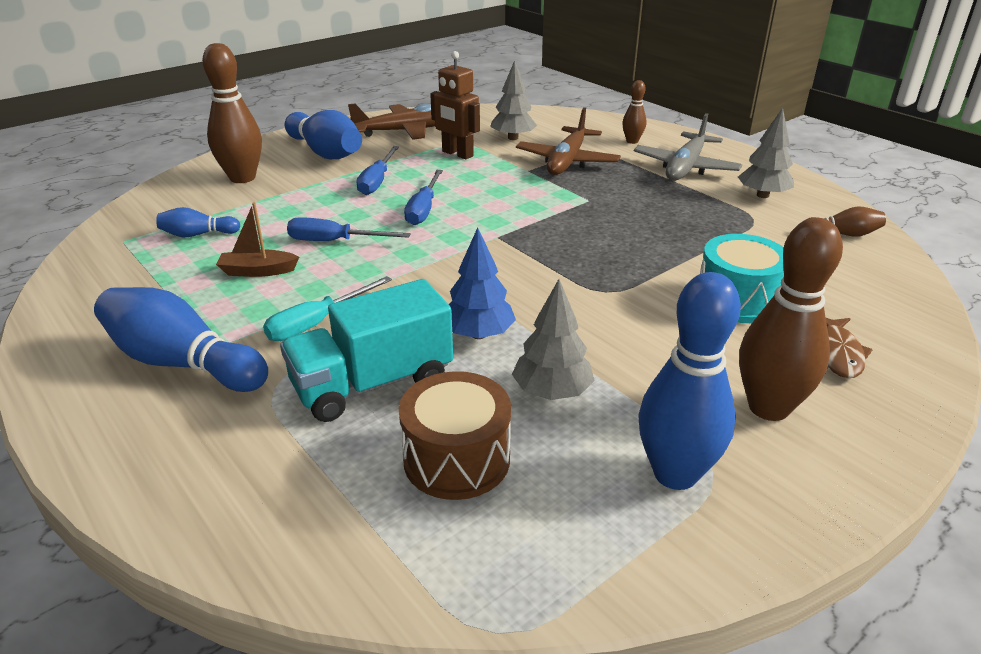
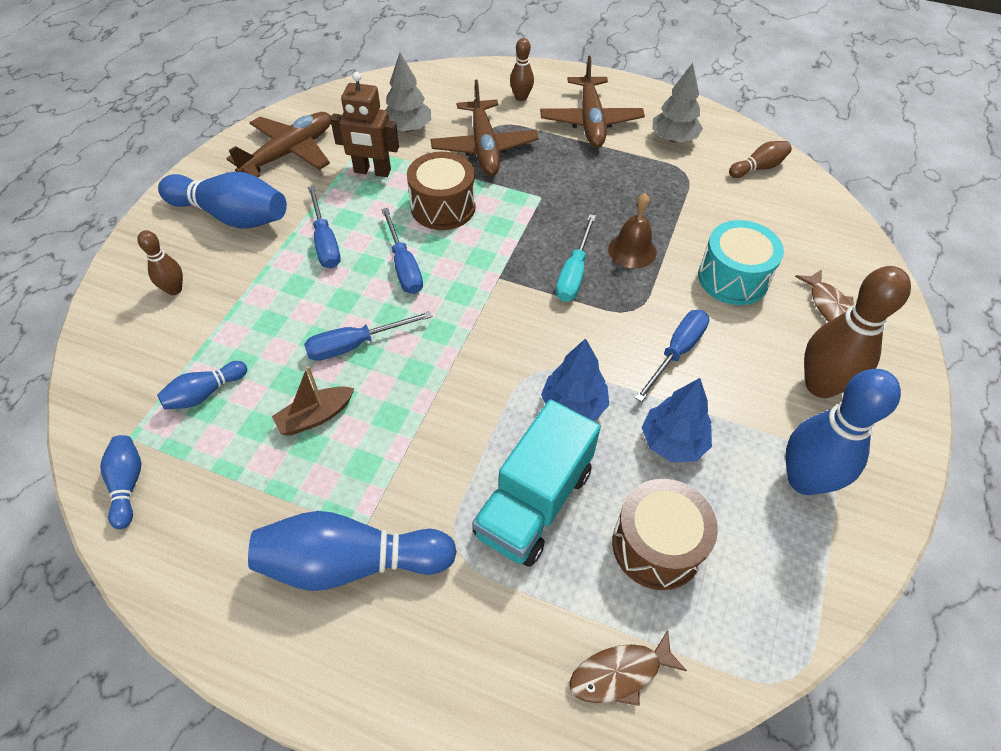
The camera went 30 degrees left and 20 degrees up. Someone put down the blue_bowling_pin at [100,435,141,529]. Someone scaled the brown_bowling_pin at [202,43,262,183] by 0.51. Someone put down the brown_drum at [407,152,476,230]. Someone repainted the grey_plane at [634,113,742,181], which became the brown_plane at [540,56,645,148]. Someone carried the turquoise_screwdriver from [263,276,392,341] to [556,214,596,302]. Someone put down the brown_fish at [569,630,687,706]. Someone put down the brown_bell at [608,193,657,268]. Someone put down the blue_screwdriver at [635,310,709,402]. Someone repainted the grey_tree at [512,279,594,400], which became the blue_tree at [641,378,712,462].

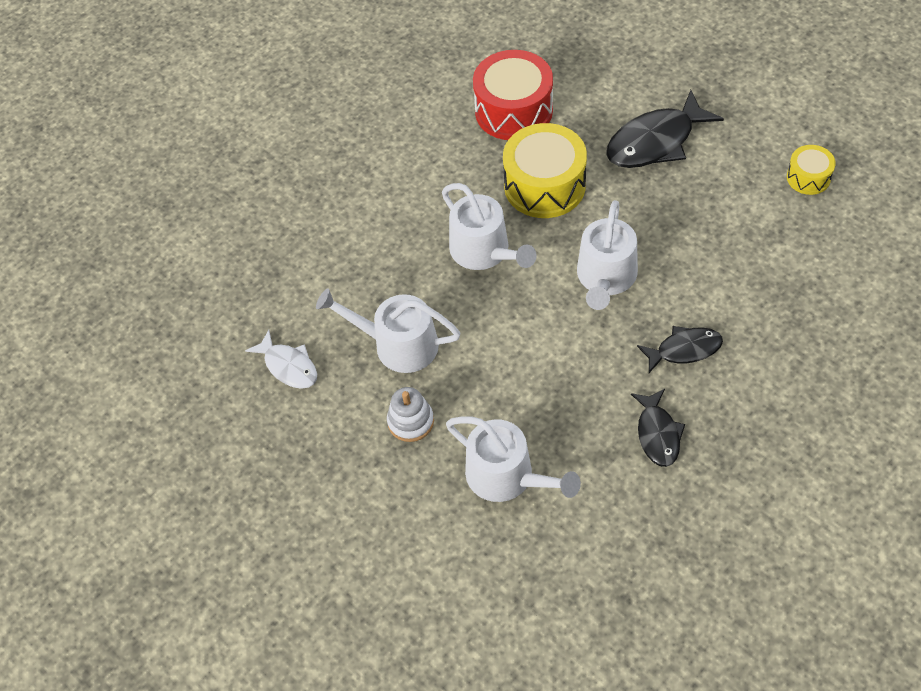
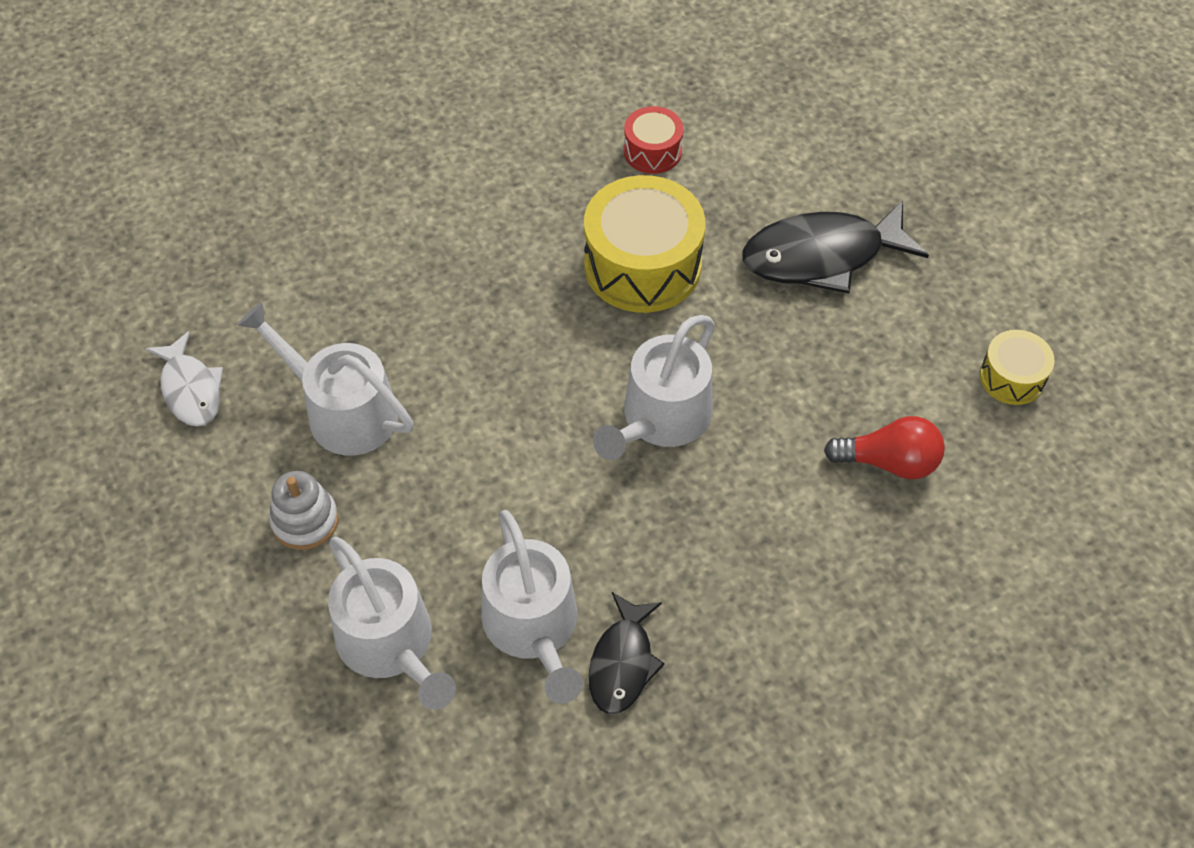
The camera went 15 degrees right and 0 degrees up. Someone carried the white_watering_can from [442,183,537,270] to [481,510,583,703]. Someone scaled the red_drum at [473,50,553,140] by 0.52. Someone put down the red_light_bulb at [824,416,945,479]. Someone took away the black_fish at [637,326,723,373].

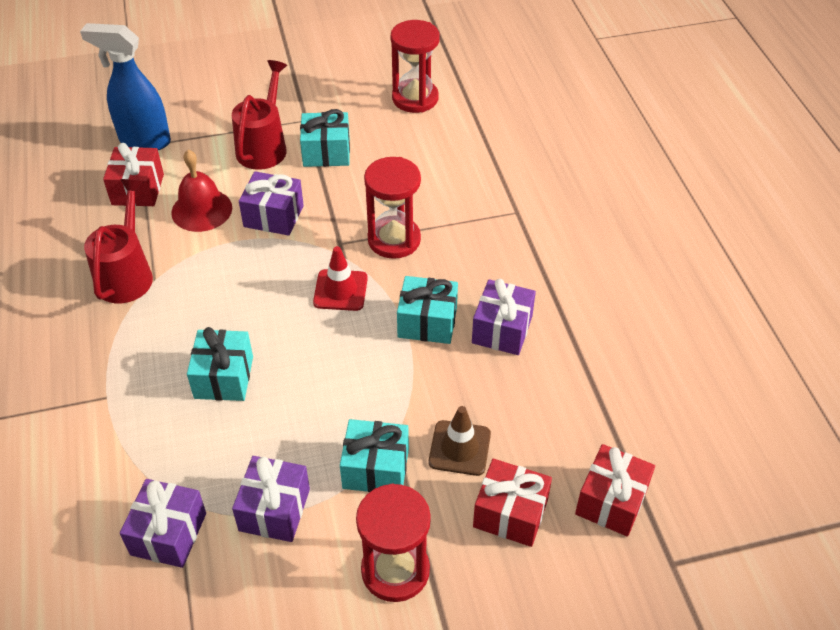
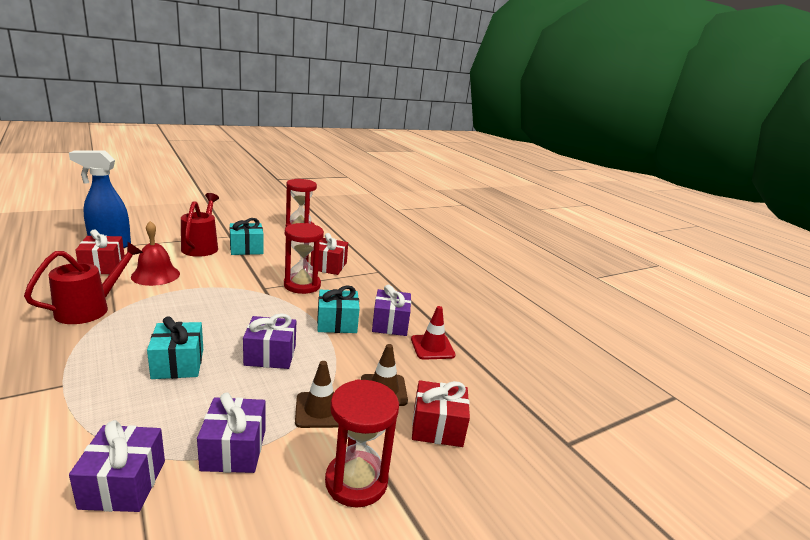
The camera went 20 degrees left and 25 degrees down. Someone rotated the red_watering_can at [84,179,153,303] by 45 degrees clockwise. Someone carried the purple_gift from [239,171,304,236] to [243,313,296,369]. Someone swapped the turquoise_gift at [340,419,409,492] for the brown_traffic_cone at [295,361,339,428]. Someone carried the red_gift from [575,444,655,537] to [311,233,348,275]. Someone carried the red_traffic_cone from [313,246,368,311] to [411,306,456,360].

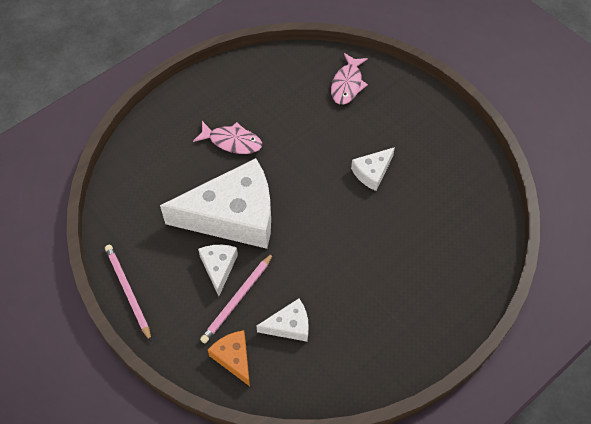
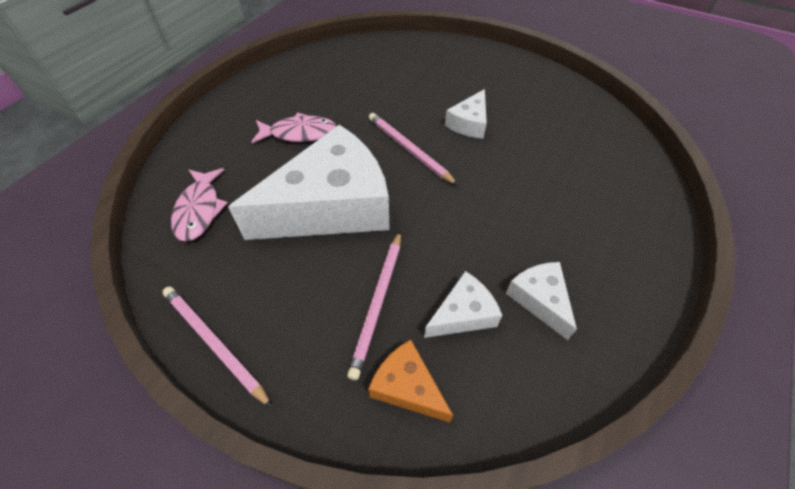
The camera went 20 degrees left and 5 degrees down. Someone carried the pink_fish from [331,53,368,104] to [171,168,228,242]. Someone put down the pink_pencil at [369,113,458,185]. Someone carried the white_cheese from [198,245,238,296] to [506,262,577,340].

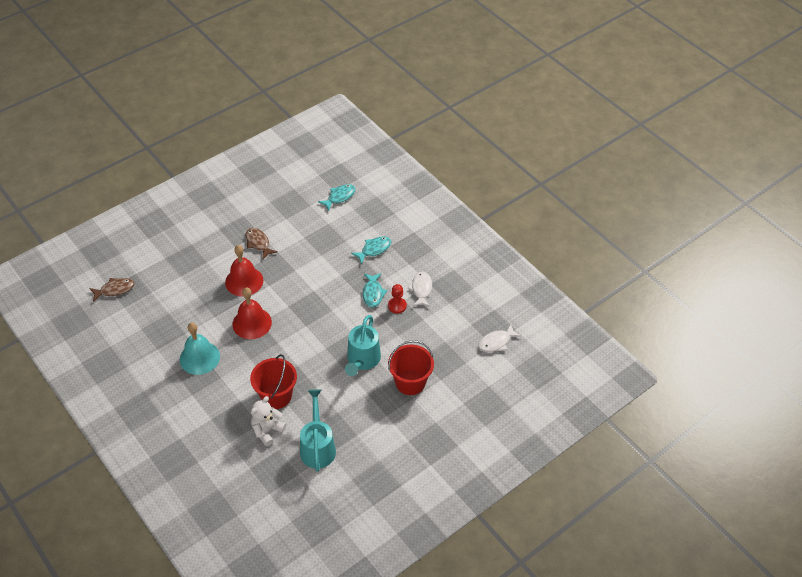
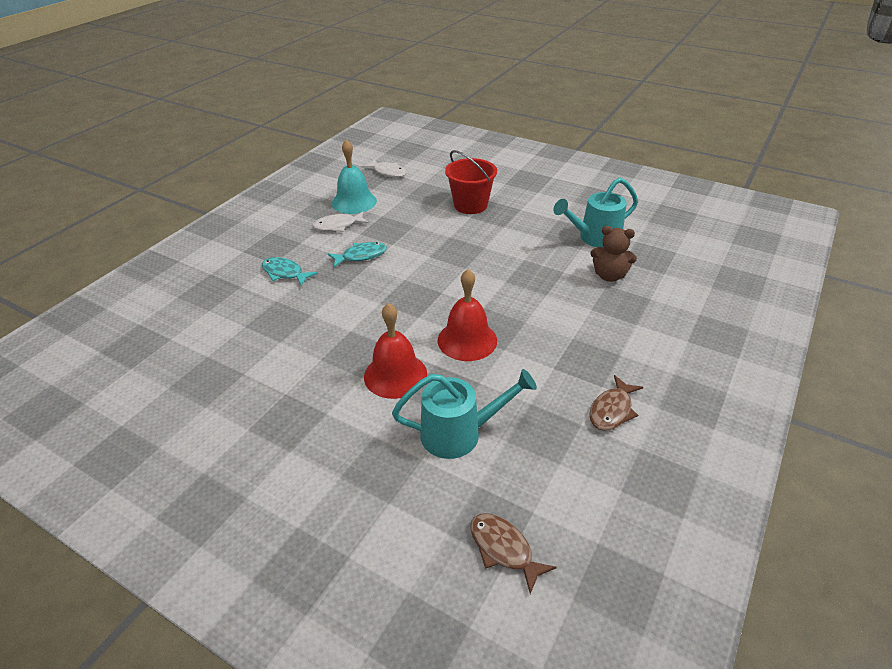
The camera went 110 degrees left and 10 degrees down. Someone carried the turquoise_bell from [180,323,220,375] to [332,139,377,214]. Someone carried the turquoise_watering_can from [345,315,381,376] to [392,369,537,459]. Someone carried the brown_fish from [246,228,277,260] to [589,375,643,431]. Someone repainted the white_teddy_bear at [251,396,286,446], which became the brown_teddy_bear at [590,226,637,282]. Someone took away the red_bucket at [250,354,297,409]. Someone took away the turquoise_fish at [318,184,356,211]. Someone took away the red_pawn at [388,284,407,314].

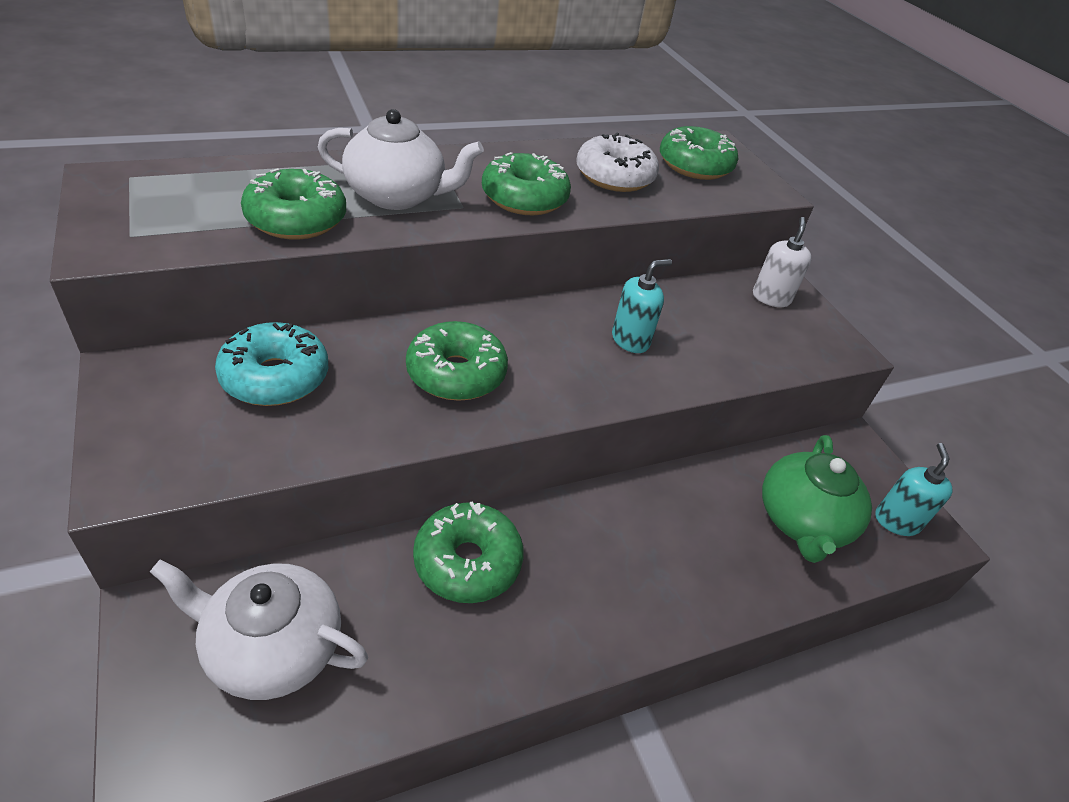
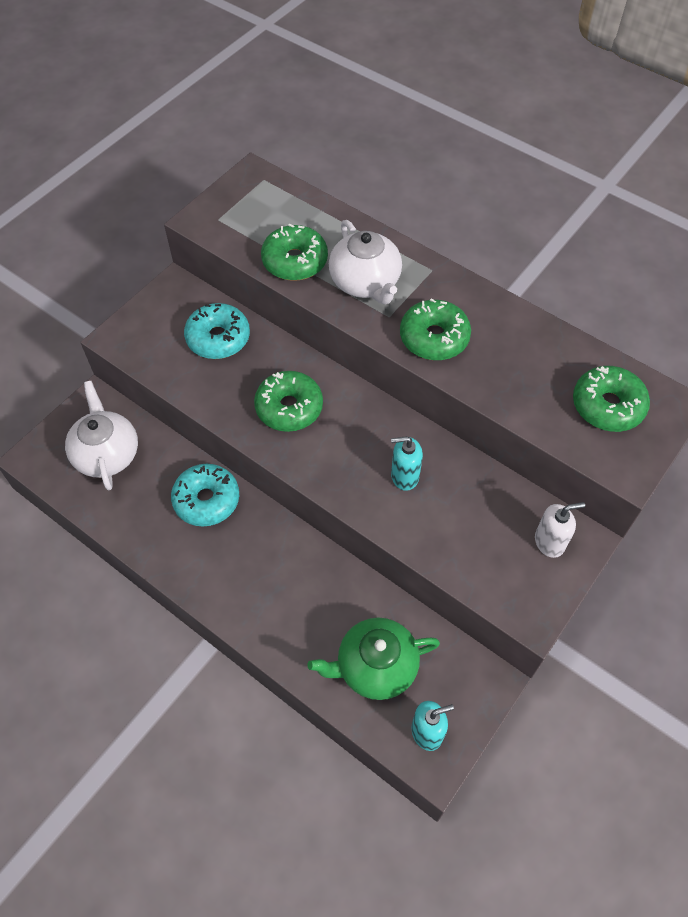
The camera went 65 degrees right and 15 degrees up. Someone repainted the green_donut at [413,501,524,603], which became the turquoise_donut at [171,464,239,526]. Someone rotated the turquoise_soap_dispenser at [612,259,672,353] by 150 degrees clockwise. Someone took away the white_donut at [576,133,659,192].

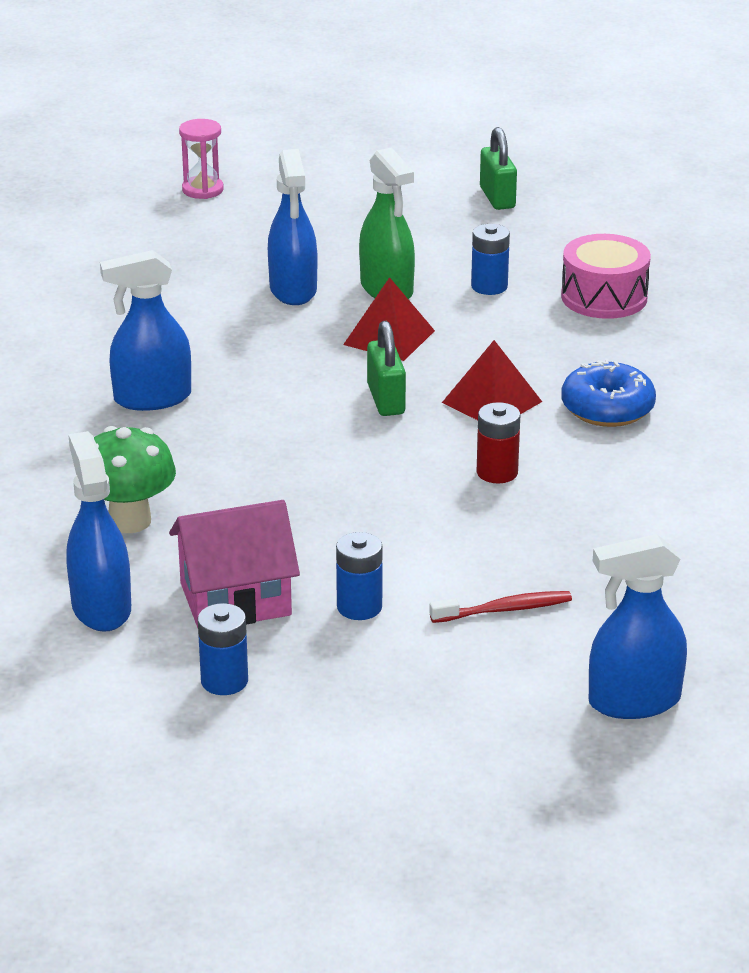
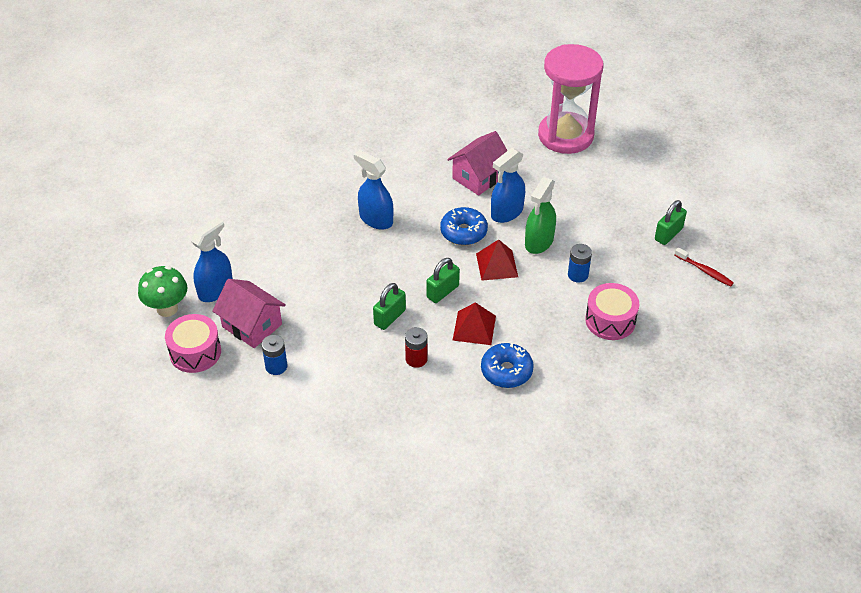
The camera went 55 degrees right and 15 degrees up. Someone carried the green_mushroom from [94,426,176,533] to [138,266,187,317]. Someone swapped the blue_battery at [198,603,248,695] for the pink_drum at [165,314,221,373]. Someone put down the green_padlock at [373,283,406,330]. Someone put down the blue_donut at [440,207,488,245]. Someone put down the pink_house at [447,131,508,196]. Someone scaled the pink_hourglass at [179,119,224,199] by 2.44. Someone carried the red_toothbrush from [429,591,572,623] to [674,247,734,287]. Someone took away the blue_spray_bottle at [589,534,687,719].

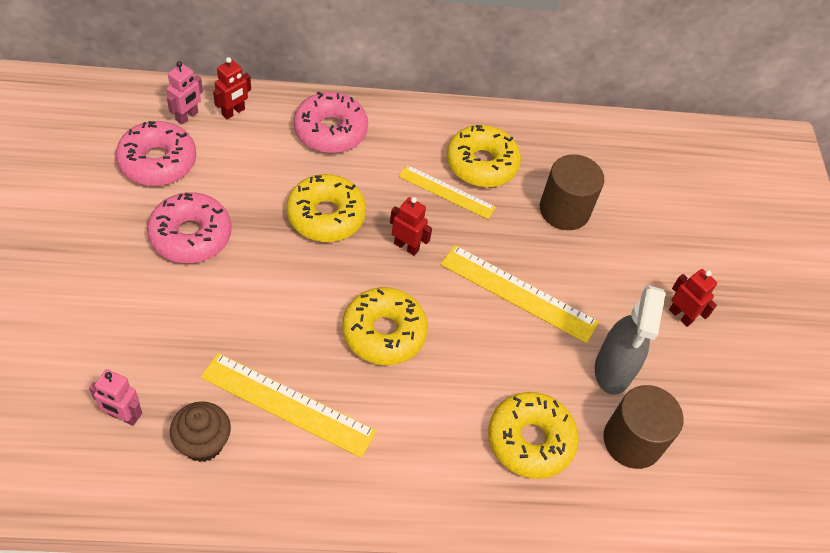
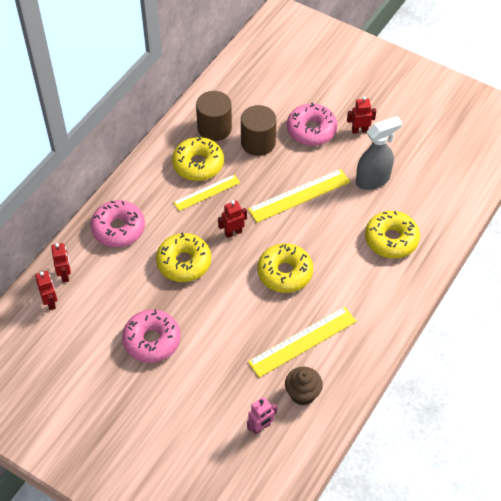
The camera went 50 degrees left and 0 degrees up. Someone repainted the pink_robot at [167,61,203,124], which became the red_robot at [35,271,57,310]. Someone carried the brown_cylinder from [603,385,684,469] to [196,91,232,141]. Someone carried the pink_donut from [116,121,196,186] to [287,102,337,146]. Someone rotated the grey_spray_bottle at [595,285,666,395] by 75 degrees counterclockwise.

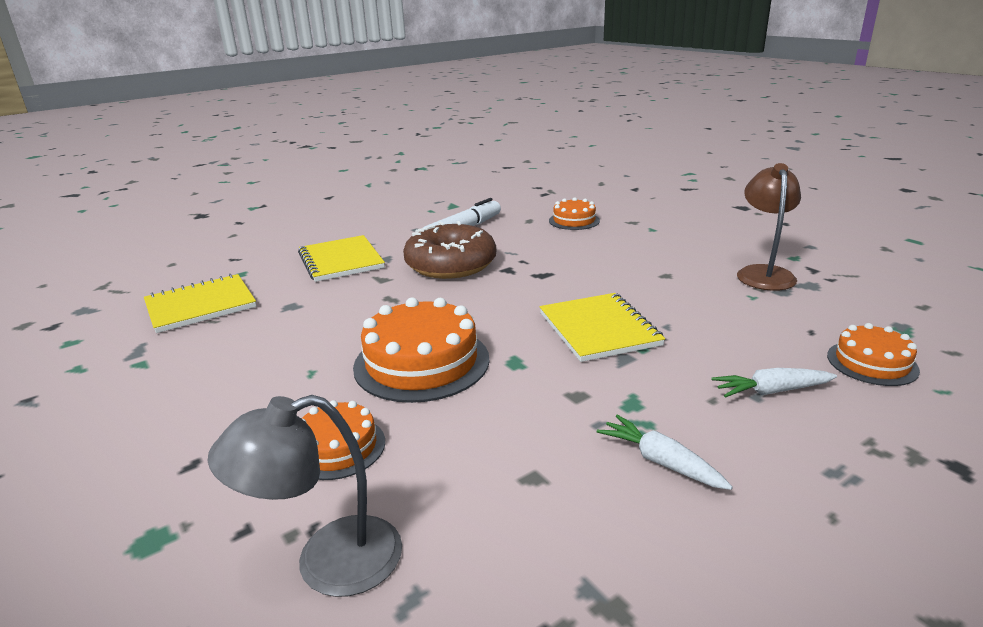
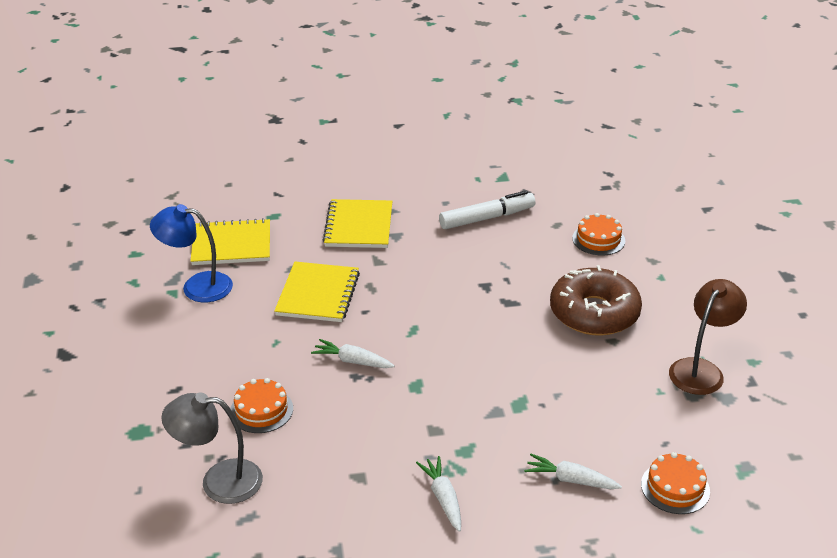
The camera went 25 degrees right and 10 degrees up. Someone put down the blue_lamp at [150,204,233,302]. Someone carried the yellow_notebook from [540,293,665,362] to [274,262,360,322]. Someone swapped the orange_cake at [353,298,489,403] for the white_carrot at [311,339,395,368]. Someone carried the brown_donut from [403,221,496,279] to [550,265,642,336].

